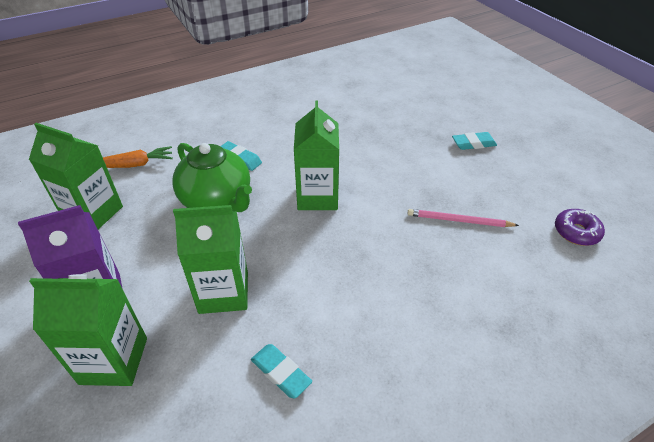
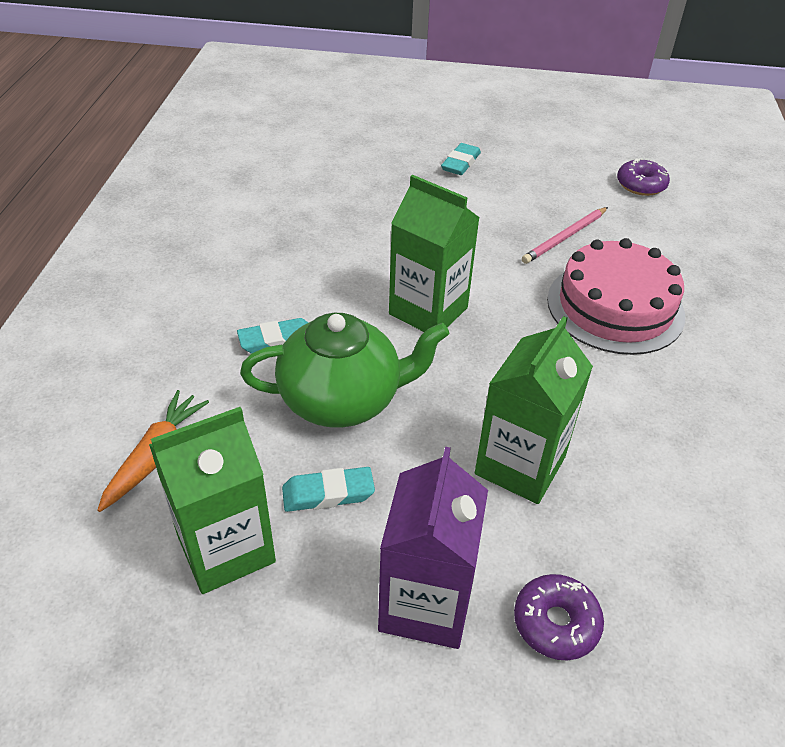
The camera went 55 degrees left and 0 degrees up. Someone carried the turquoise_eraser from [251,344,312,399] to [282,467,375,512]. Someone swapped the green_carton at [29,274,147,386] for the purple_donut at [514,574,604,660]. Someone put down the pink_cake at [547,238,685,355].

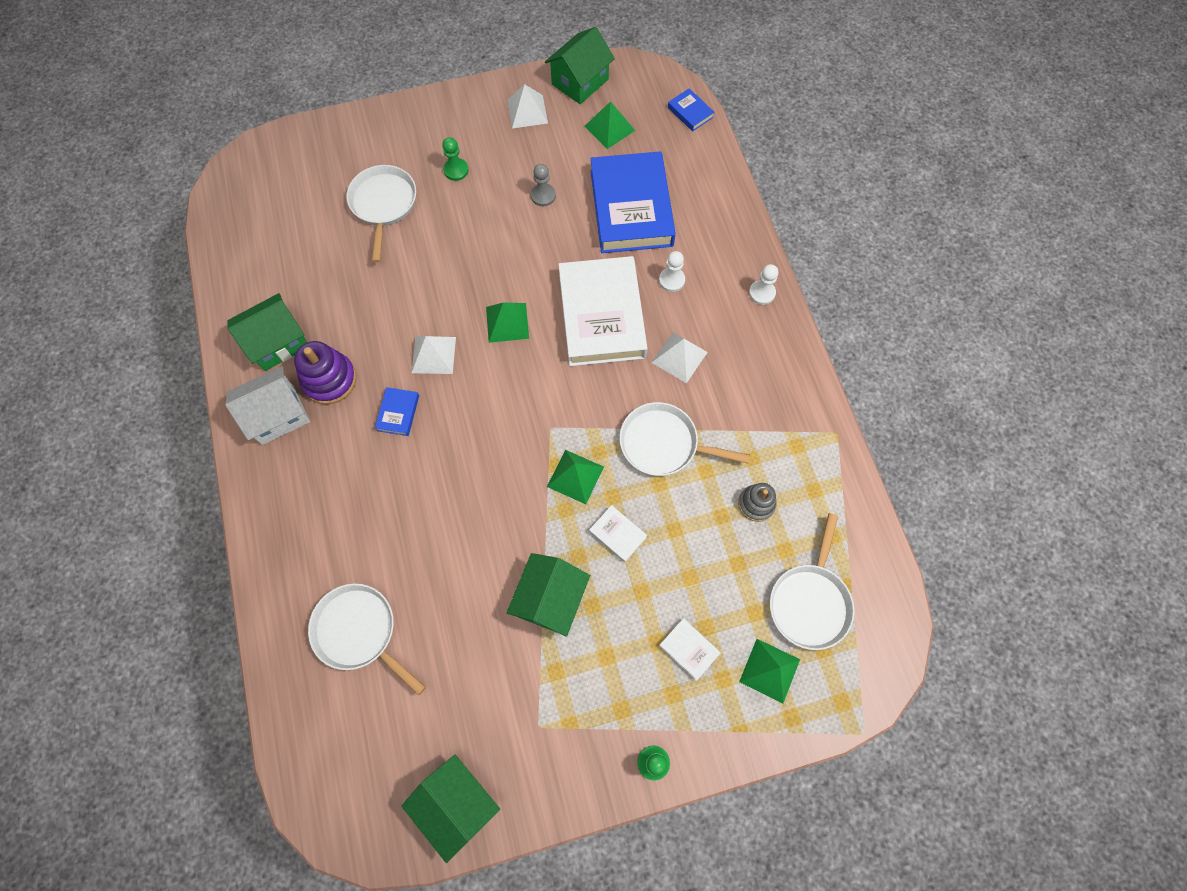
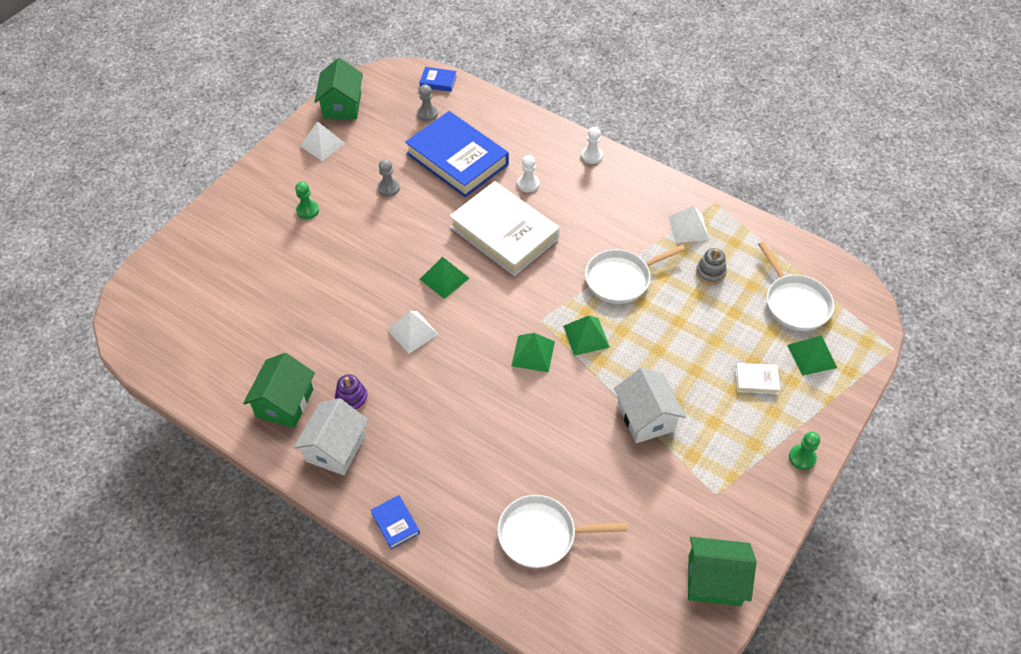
The camera went 40 degrees left and 15 degrees down. Someone scaled the purple_stacking_toy at [294,341,357,405] by 0.64. Someone carried the blue_book from [375,387,419,436] to [371,495,420,549]. Someone put down the grey_pawn at [417,84,438,121]. Someone carried the green_pyramid from [584,101,636,149] to [511,333,555,372]. Someone repainted the green_house at [507,553,590,637], which became the white_house at [614,367,686,443]. Someone carried the white_pyramid from [651,332,708,383] to [669,206,709,243]. Someone took away the white_pan at [346,165,416,263]. Someone took away the white_book at [589,505,647,562].

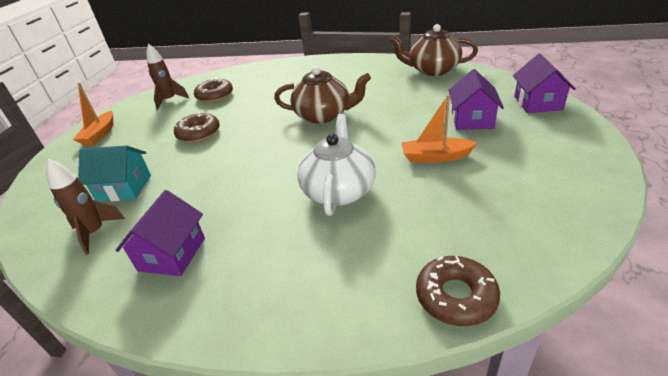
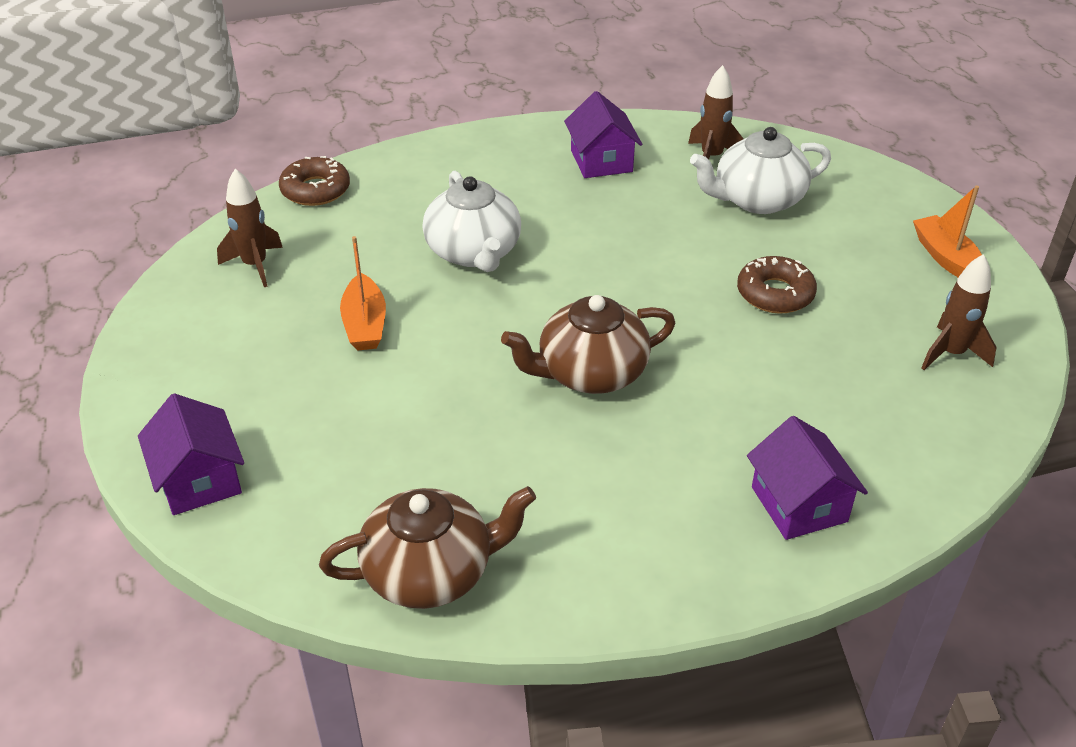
The camera went 150 degrees right and 5 degrees up. Someone put down the brown_rocket at [217,169,283,287]. Someone rotated the orange_boat at [401,95,477,163] by 105 degrees clockwise. Someone swapped the turquoise_house at [78,145,151,201] for the white_teapot at [690,127,831,214]. Someone carried the purple_house from [448,69,504,130] to [747,416,868,540]. Someone took away the brown_donut at [194,78,233,102].

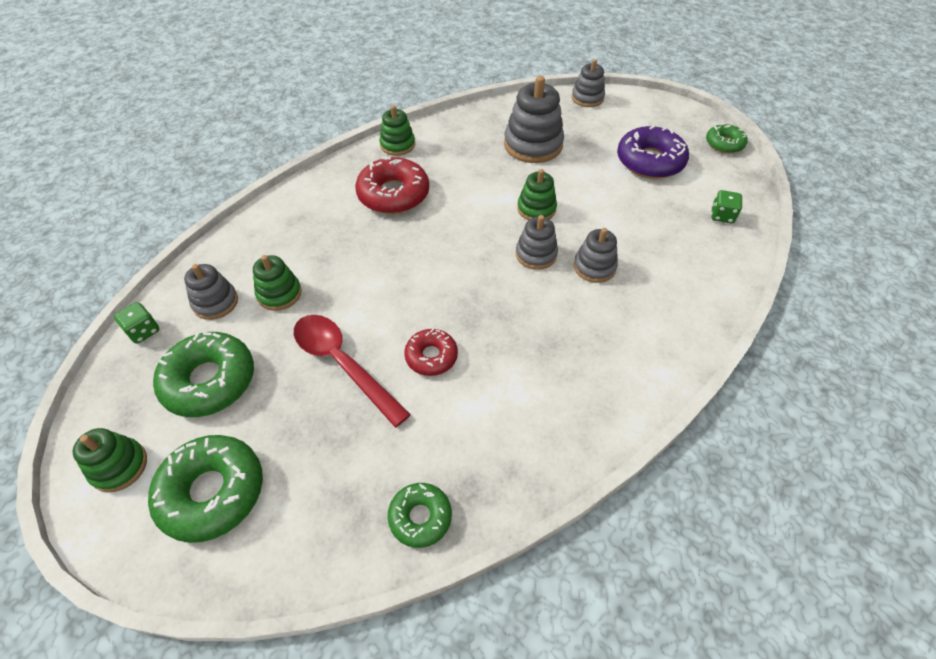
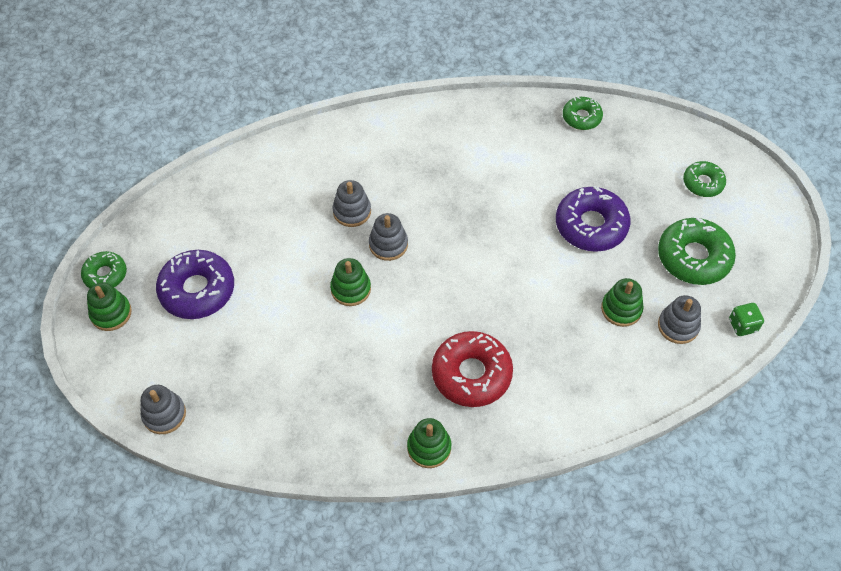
The camera went 150 degrees left and 5 degrees up. Someone carried the green_stacking_toy from [73,428,147,492] to [87,283,132,331]. Someone swapped the red_spoon at [294,315,411,428] for the purple_donut at [556,186,631,252]. Someone scaled the green_donut at [148,435,263,543] by 0.58. Someone took away the red_donut at [404,329,458,376]. Someone took away the grey_stacking_toy at [504,76,564,163]. Someone took away the green_dice at [711,190,742,223].

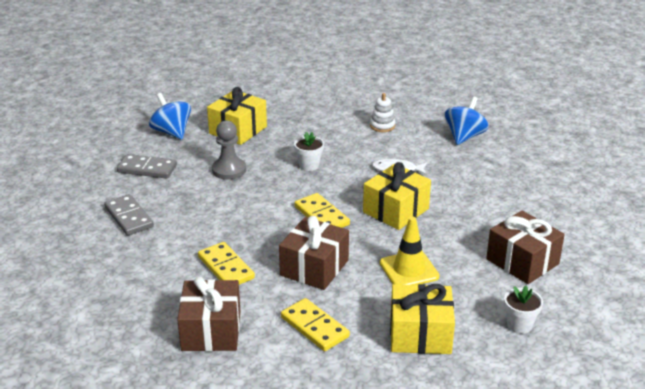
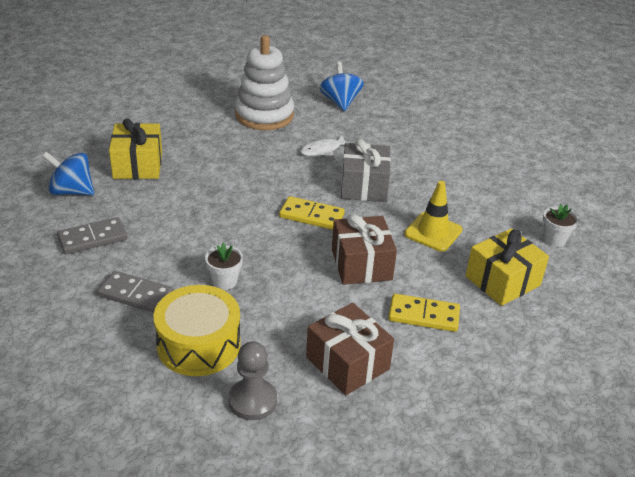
The camera went 40 degrees left and 5 degrees up. Someone put down the yellow_drum at [154,285,241,376]. Someone carried the white_flower_pot from [294,132,324,171] to [205,243,243,290]. Someone carried the grey_pawn from [212,120,246,180] to [229,341,277,420]. Someone scaled the white_stacking_toy at [370,93,395,132] by 2.28. Someone repainted the yellow_gift at [363,162,431,230], which became the grey_gift at [341,139,391,202]. Someone took away the yellow_domino at [198,242,255,285]. Someone took away the brown_gift at [486,211,565,284].

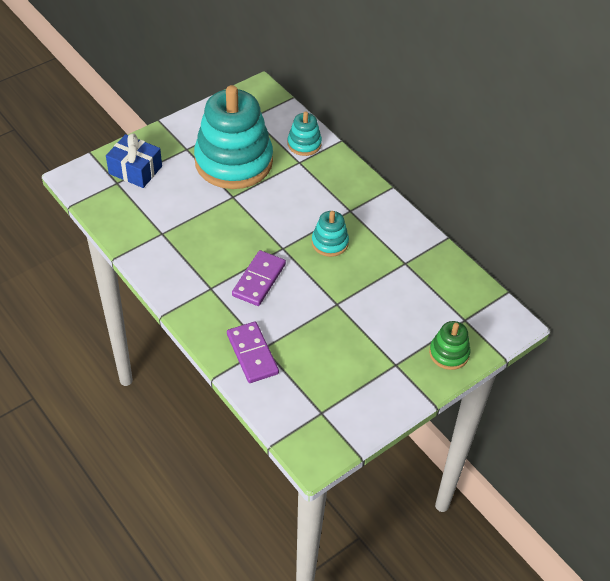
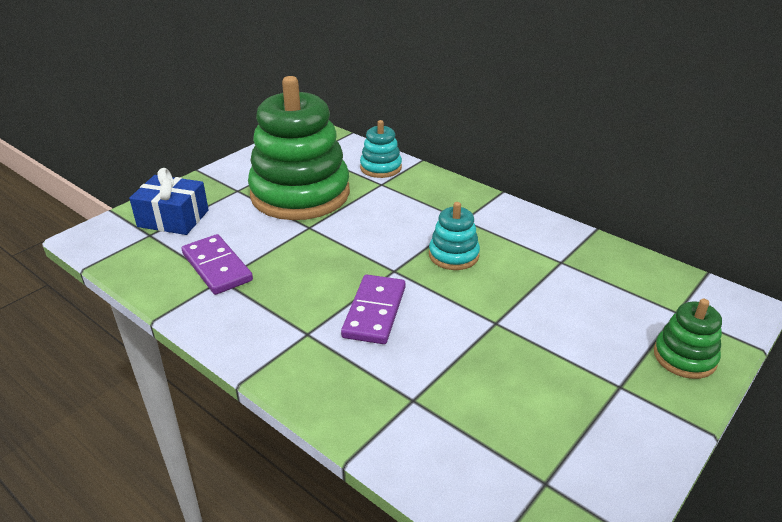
The camera went 10 degrees left and 15 degrees down. Someone carried the purple_domino from [227,322,279,383] to [182,234,253,295]. Someone repainted the turquoise_stacking_toy at [194,85,273,189], which became the green_stacking_toy at [248,76,350,220].

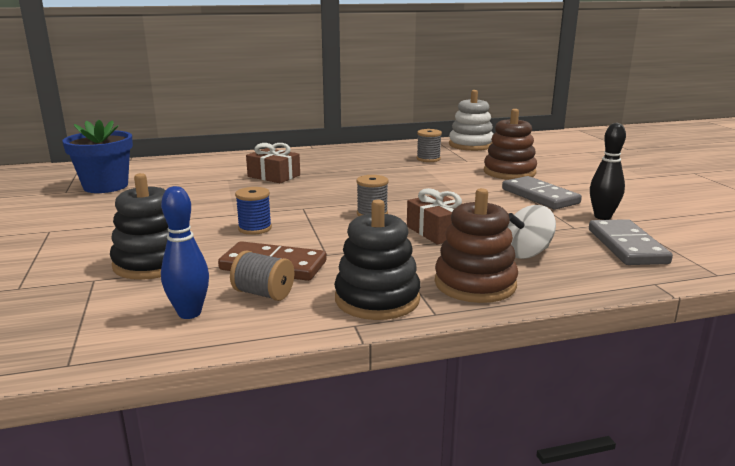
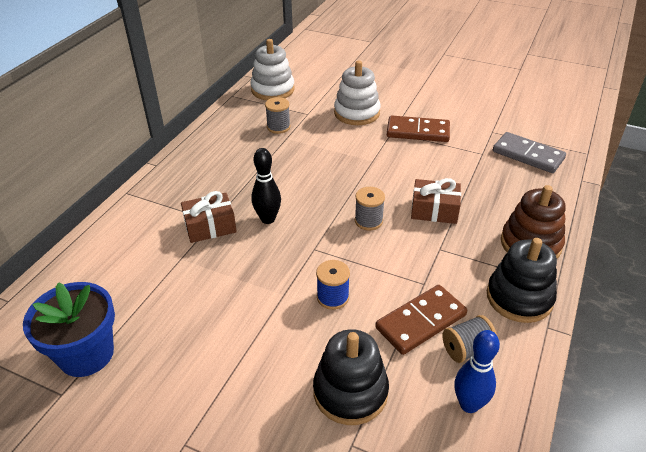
The camera went 50 degrees left and 20 degrees up. Someone carried the black_bowling_pin from [590,123,626,220] to [251,148,281,224]. Someone repainted the brown_stacking_toy at [484,109,537,180], which became the white_stacking_toy at [334,60,380,125]. Someone repainted the grey_domino at [502,176,582,210], which became the brown_domino at [387,115,450,142]. Someone took away the white_spinning_top at [508,205,556,259].

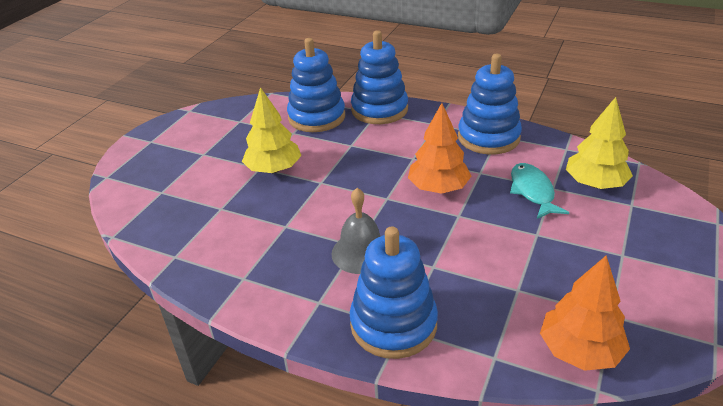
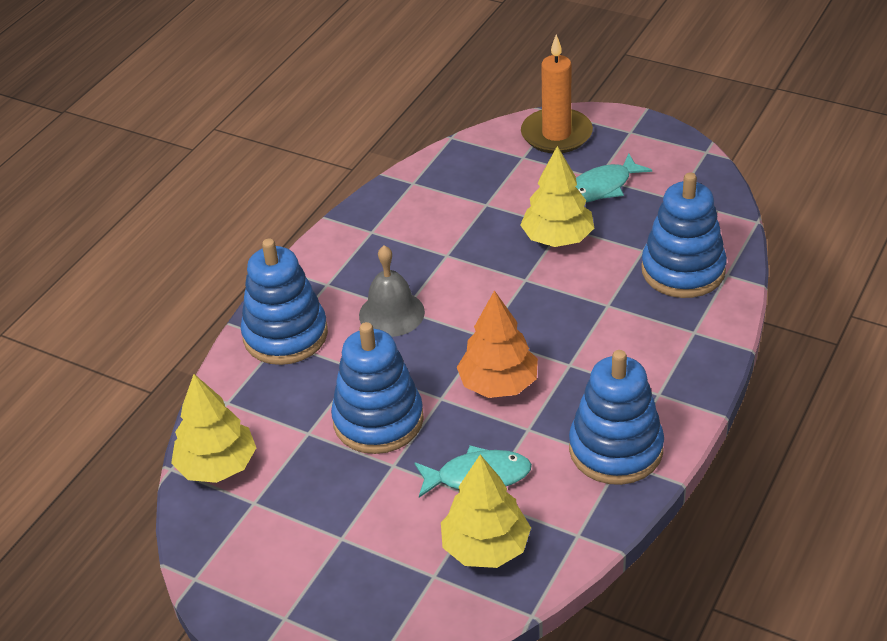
The camera went 95 degrees right and 5 degrees up. Someone repainted the orange_tree at [540,256,630,371], which became the yellow_tree at [171,374,256,483]. Someone carried the blue_stacking_toy from [351,30,408,124] to [331,322,424,454]. Someone put down the orange_candle at [521,34,593,153]. Someone put down the turquoise_fish at [576,153,652,202].

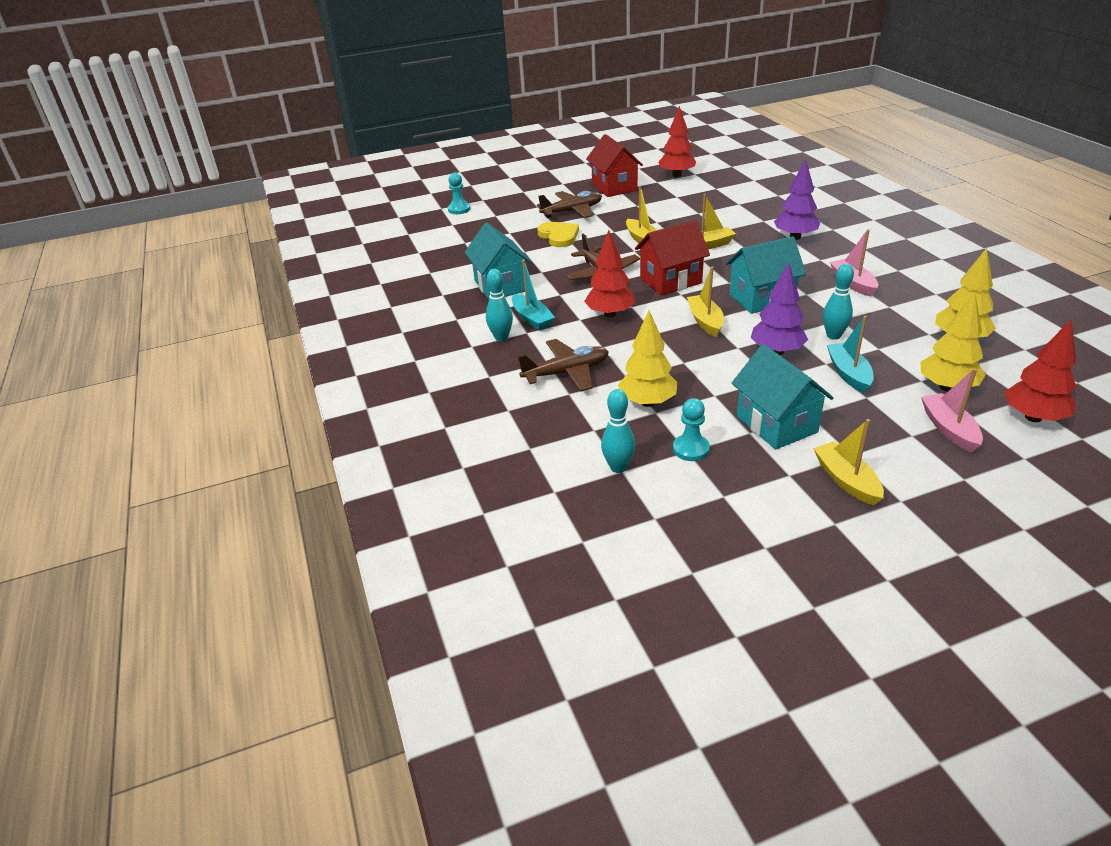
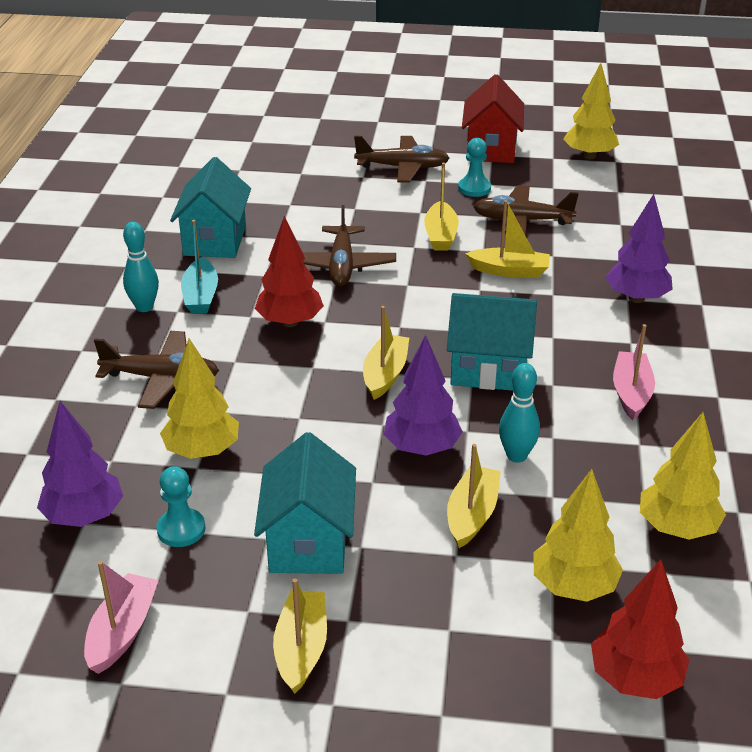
The camera went 25 degrees right and 0 degrees up. Someone swapped the turquoise_bowling_pin at [601,389,635,473] for the purple_tree at [37,401,123,527]. Someone carried the pink_boat from [921,368,983,453] to [84,561,158,674]. Someone repainted the turquoise_boat at [827,316,874,393], which became the yellow_boat at [447,444,501,548]. Someone carried the turquoise_pawn from [448,173,470,214] to [458,138,491,197]. Someone put down the brown_plane at [473,185,579,235]. Someone repainted the red_tree at [658,106,696,177], which became the yellow_tree at [563,63,619,159]. Someone took away the yellow_heart at [537,222,579,247]. Someone took away the red_house at [635,220,710,295].

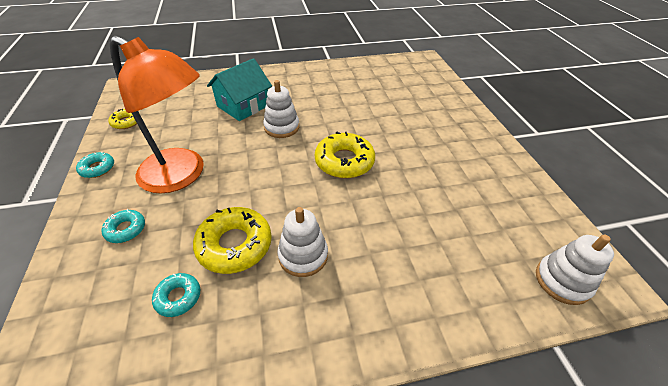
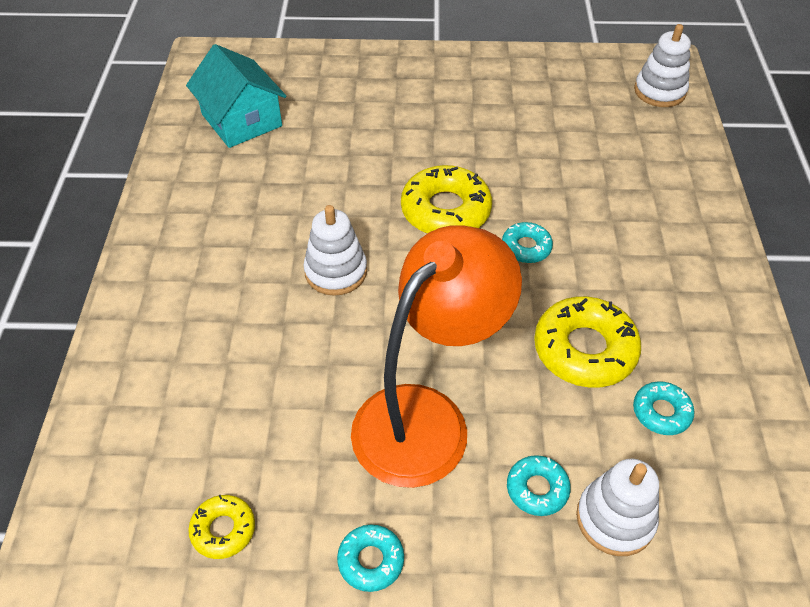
The camera went 75 degrees left and 5 degrees up. Someone carried the turquoise_house from [207,58,272,121] to [186,44,286,148]. Someone put down the turquoise_donut at [502,222,553,263]. Someone carried the white_stacking_toy from [277,207,328,277] to [576,459,659,556].

